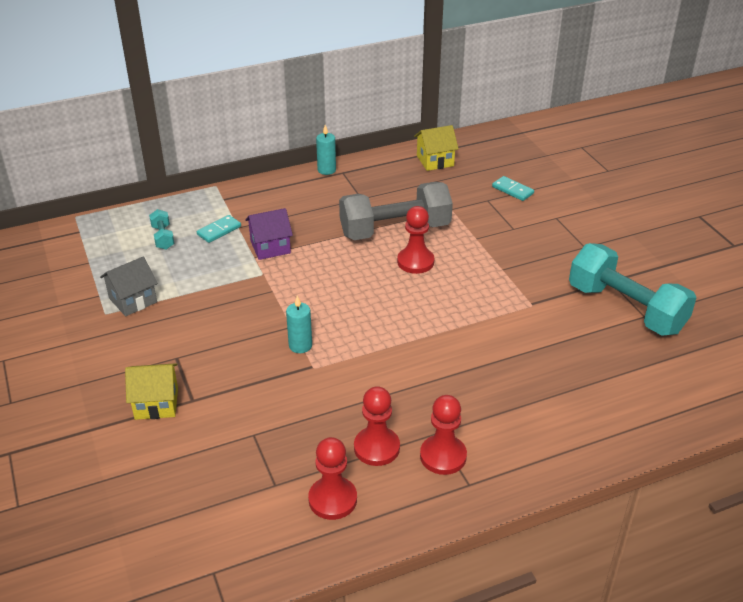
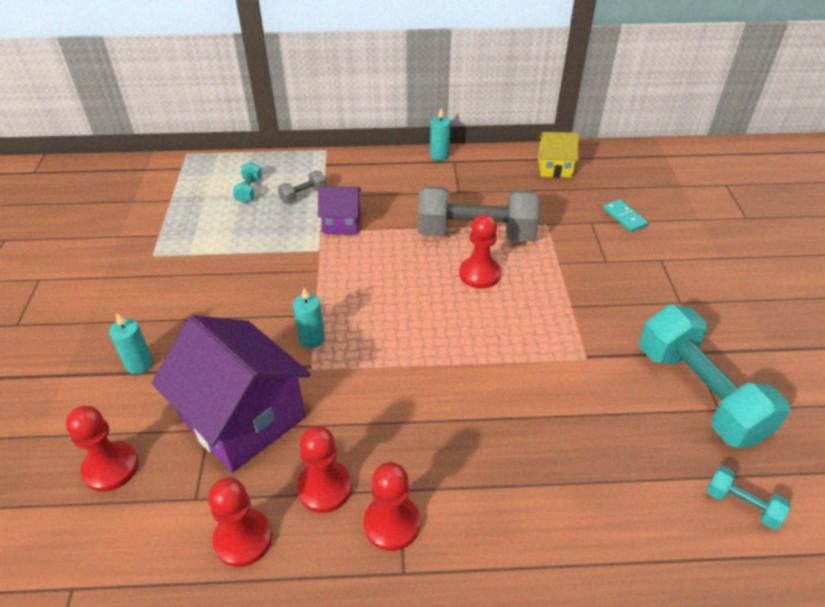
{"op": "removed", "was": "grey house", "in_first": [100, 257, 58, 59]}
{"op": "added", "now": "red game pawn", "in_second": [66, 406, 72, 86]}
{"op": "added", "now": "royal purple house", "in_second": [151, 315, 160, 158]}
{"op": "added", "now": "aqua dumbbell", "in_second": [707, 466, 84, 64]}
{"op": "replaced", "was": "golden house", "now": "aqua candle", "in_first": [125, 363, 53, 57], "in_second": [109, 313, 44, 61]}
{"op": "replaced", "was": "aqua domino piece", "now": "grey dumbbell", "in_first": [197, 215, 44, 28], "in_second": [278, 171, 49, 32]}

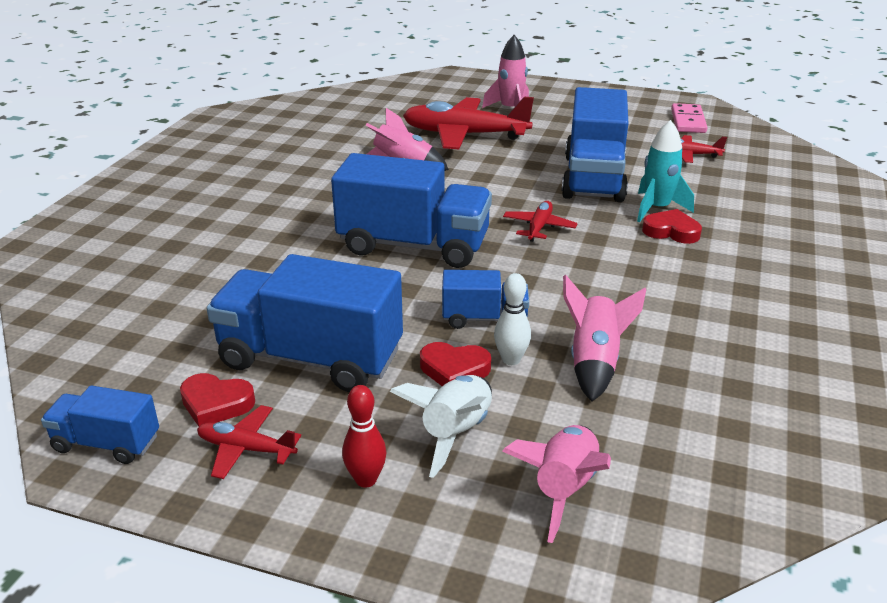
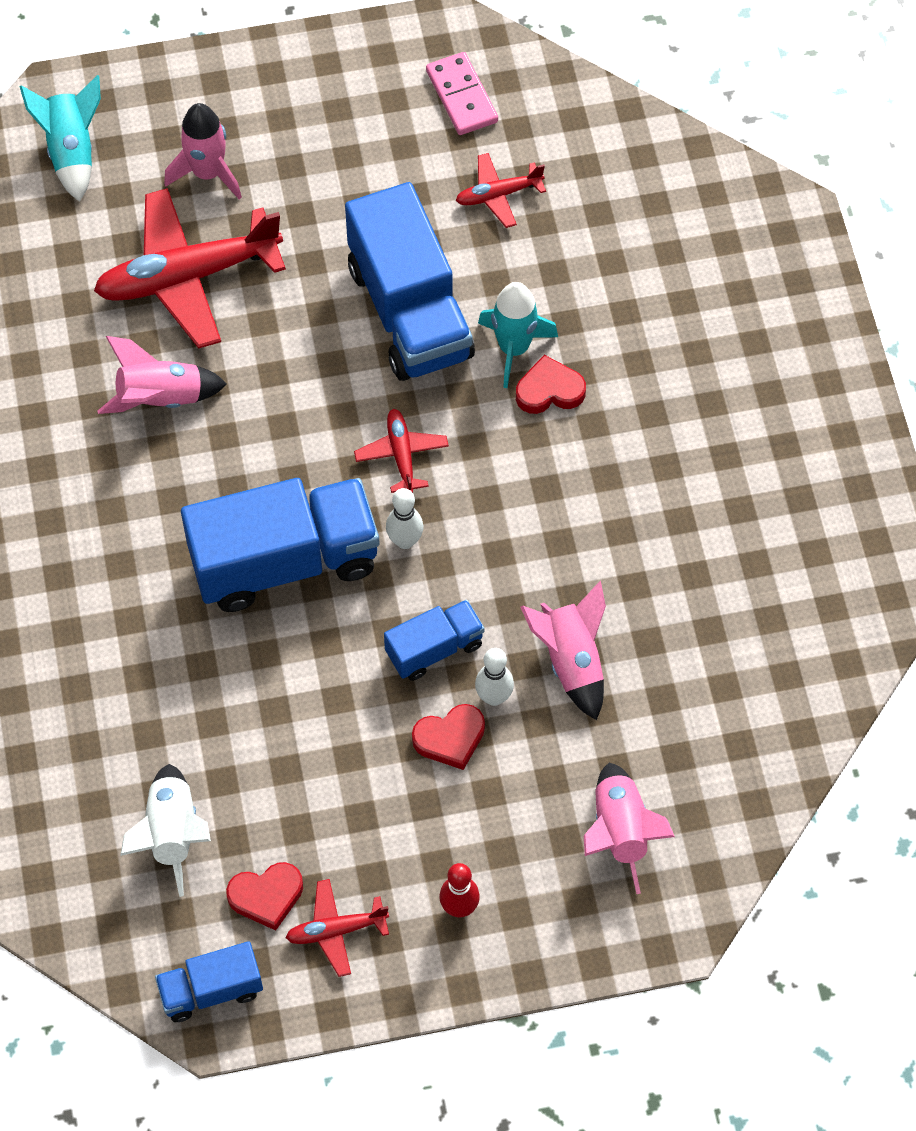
{"op": "removed", "was": "blue lorry", "in_first": [207, 254, 196, 138]}
{"op": "added", "now": "aqua rocket", "in_second": [19, 75, 82, 127]}
{"op": "added", "now": "snow-white skittle", "in_second": [386, 488, 38, 61]}
{"op": "moved", "was": "snow-white rocket", "in_first": [390, 375, 102, 103], "in_second": [120, 764, 91, 133]}

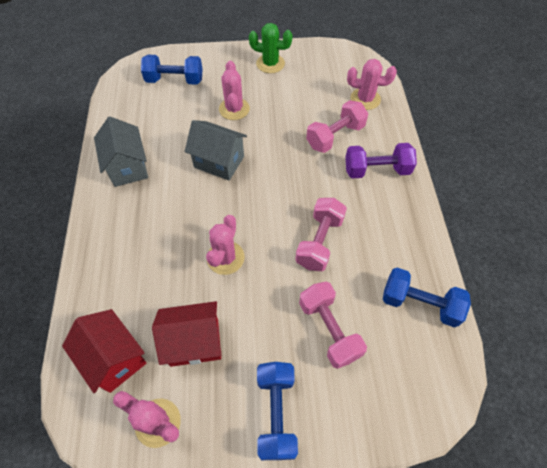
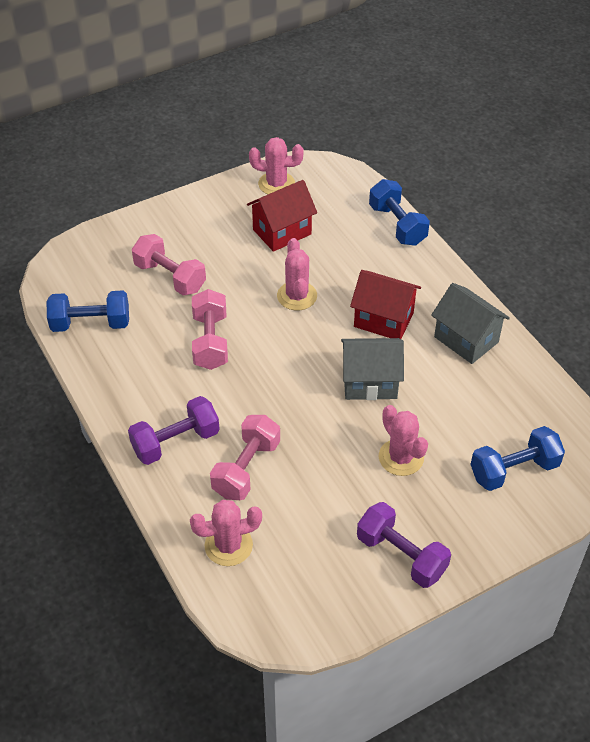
{"op": "moved", "was": "red house", "in_first": [62, 309, 84, 84], "in_second": [350, 270, 71, 69]}
{"op": "moved", "was": "blue dumbbell", "in_first": [257, 362, 41, 98], "in_second": [369, 179, 61, 67]}
{"op": "replaced", "was": "leaf-green cactus", "now": "royal purple dumbbell", "in_first": [249, 23, 44, 50], "in_second": [357, 502, 94, 86]}

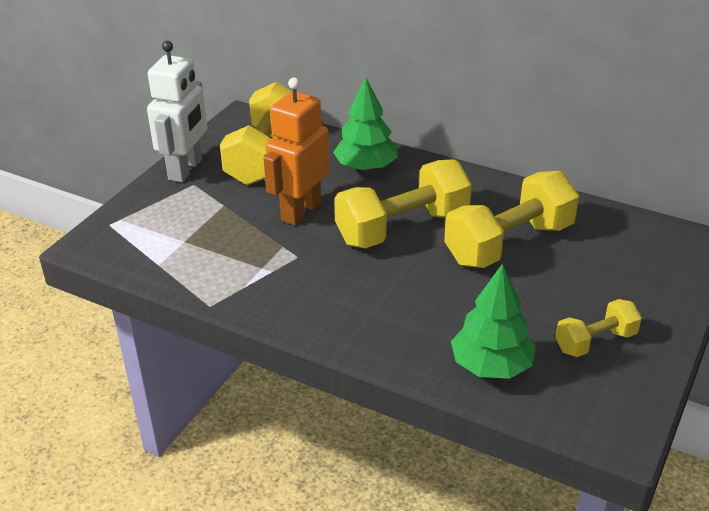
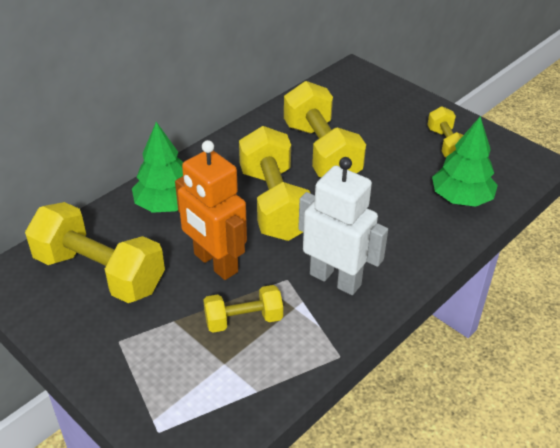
{"op": "added", "now": "golden dumbbell", "in_second": [203, 285, 80, 48]}
{"op": "moved", "was": "snow-white robot", "in_first": [147, 41, 60, 141], "in_second": [298, 157, 90, 138]}

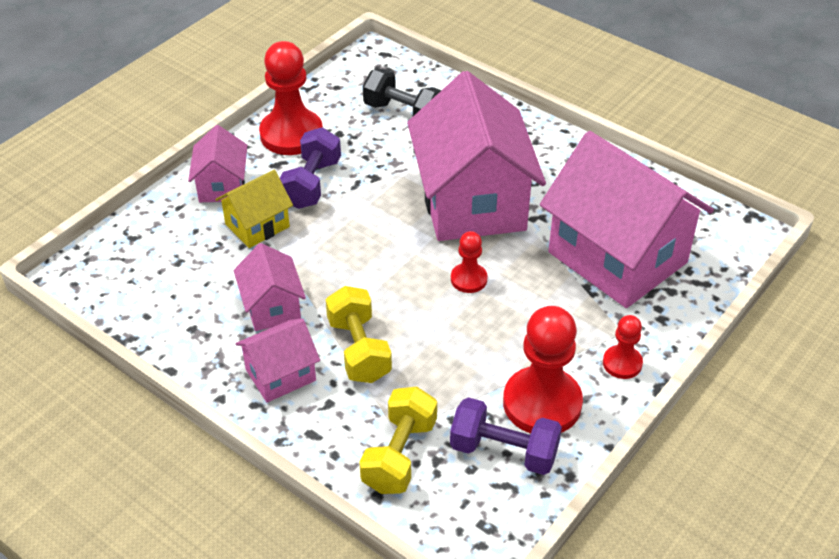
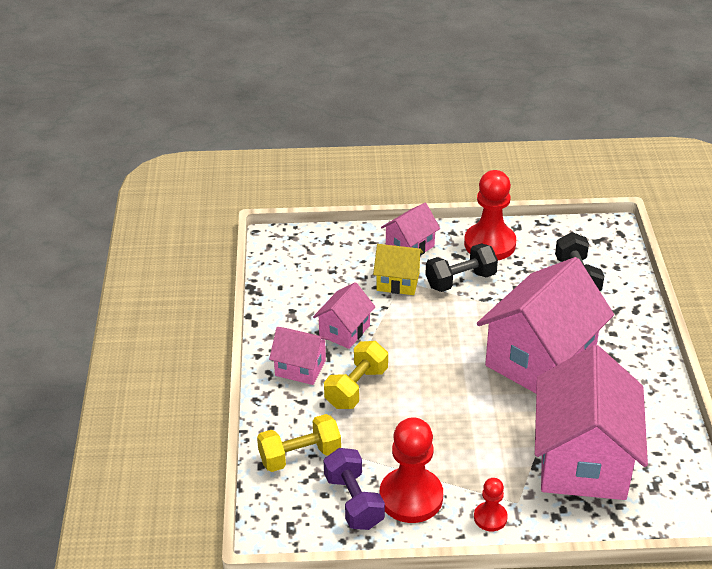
{"op": "removed", "was": "red game pawn", "in_first": [451, 231, 37, 62]}
{"op": "recoloured", "was": "royal purple dumbbell", "now": "jet-black dumbbell", "in_first": [280, 127, 61, 82], "in_second": [425, 243, 73, 49]}

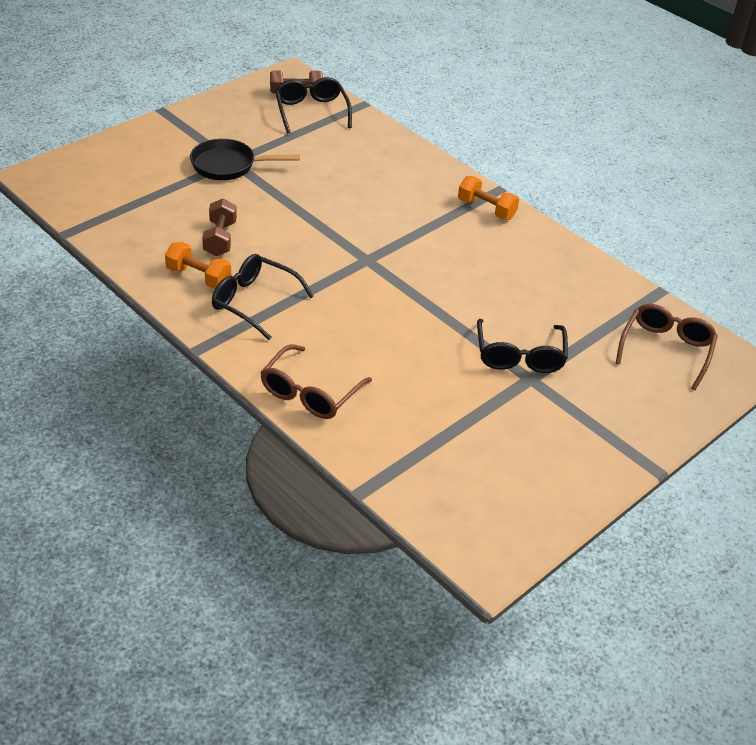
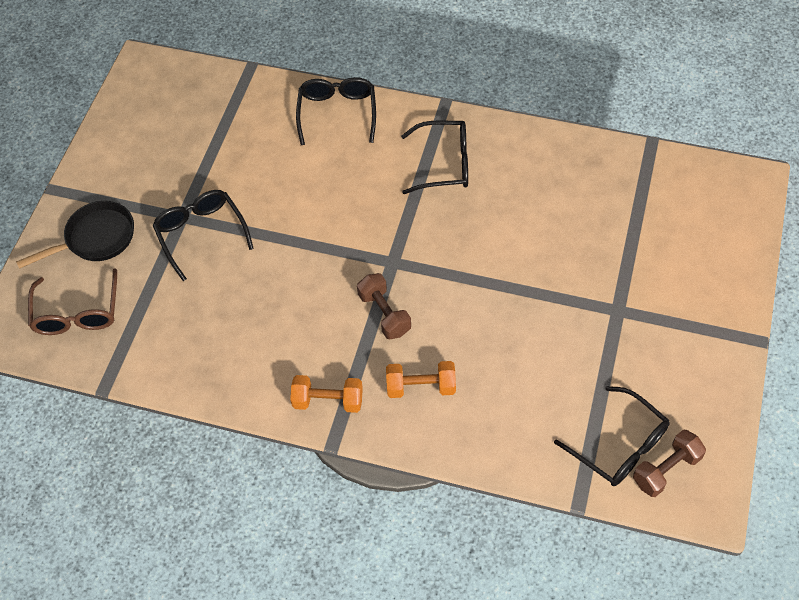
{"op": "moved", "was": "orange dumbbell", "in_first": [165, 242, 66, 47], "in_second": [386, 361, 70, 37]}
{"op": "moved", "was": "jet-black skillet", "in_first": [190, 139, 110, 41], "in_second": [16, 201, 118, 68]}
{"op": "moved", "was": "russet dumbbell", "in_first": [202, 199, 35, 57], "in_second": [357, 273, 54, 66]}
{"op": "recoloured", "was": "russet eyeglasses", "now": "jet-black eyeglasses", "in_first": [260, 344, 112, 75], "in_second": [296, 77, 80, 68]}

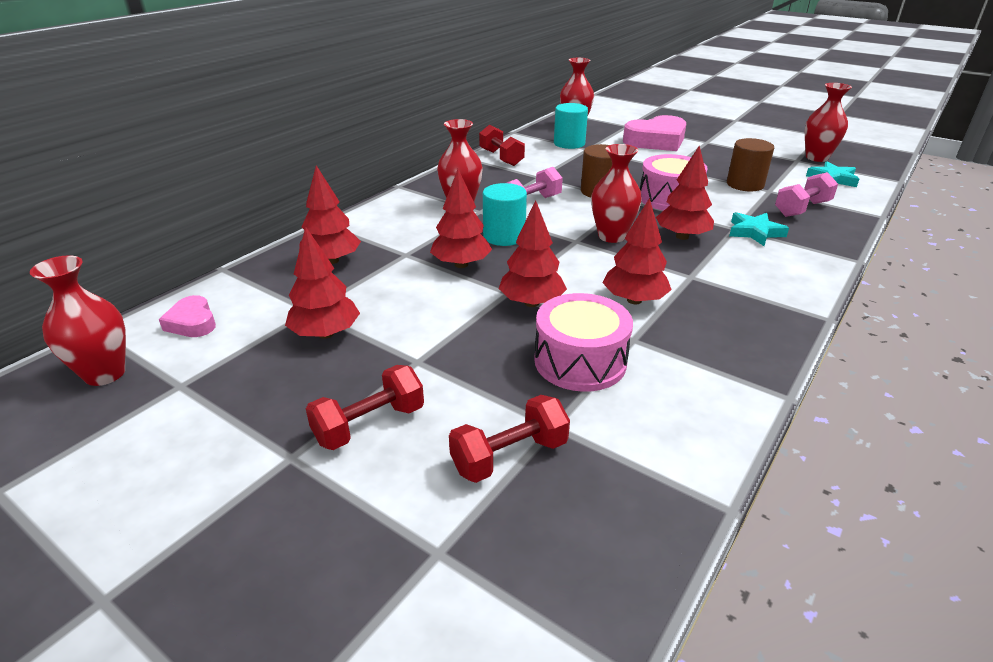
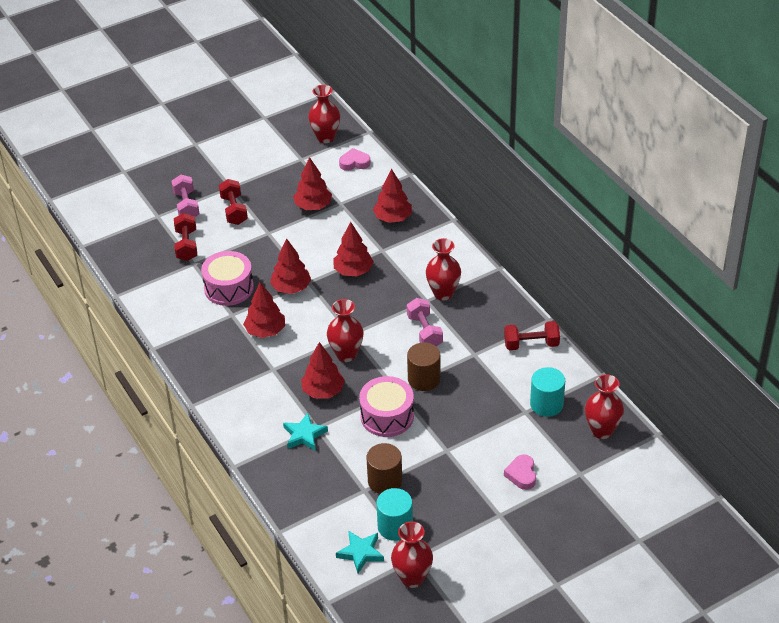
{"op": "moved", "was": "aqua solid cylinder", "in_first": [483, 183, 44, 63], "in_second": [376, 488, 37, 53]}
{"op": "moved", "was": "rose-pink dumbbell", "in_first": [775, 172, 63, 45], "in_second": [171, 175, 28, 42]}
{"op": "resized", "was": "rose-pink love heart", "in_first": [623, 115, 63, 36], "in_second": [504, 454, 32, 36], "ratio": 0.51}

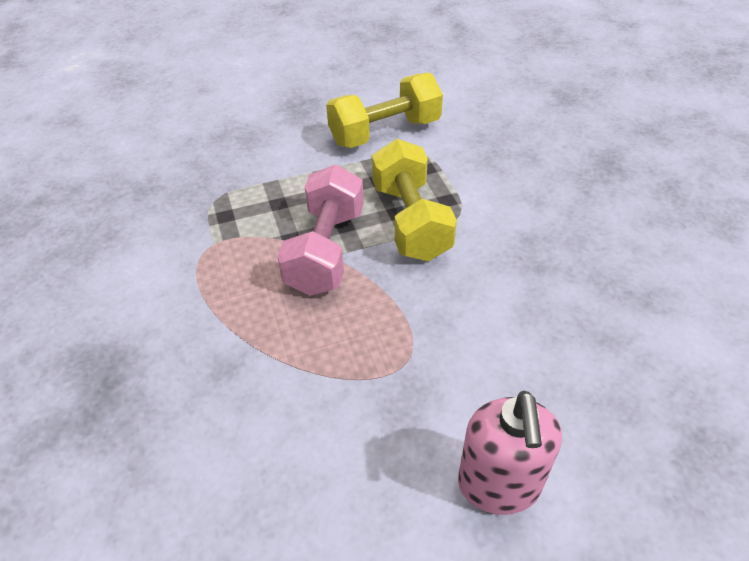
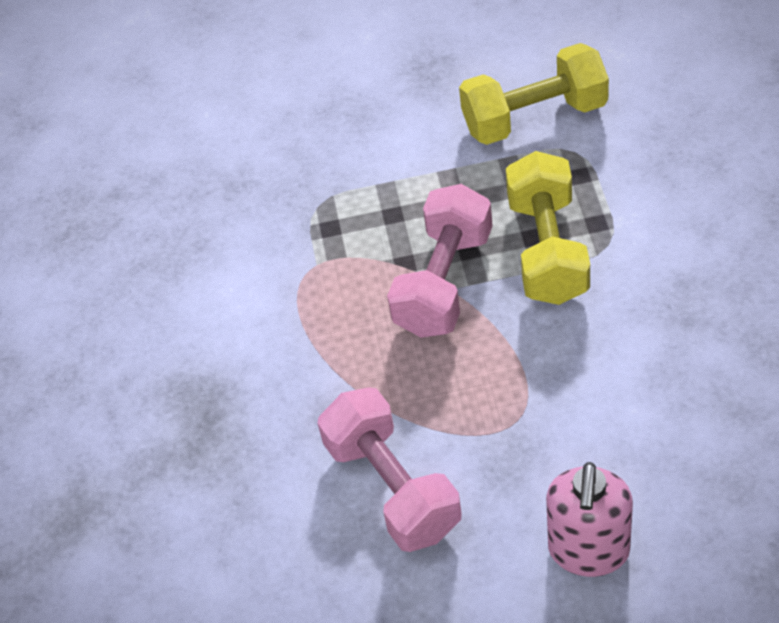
{"op": "added", "now": "rose-pink dumbbell", "in_second": [318, 387, 144, 165]}

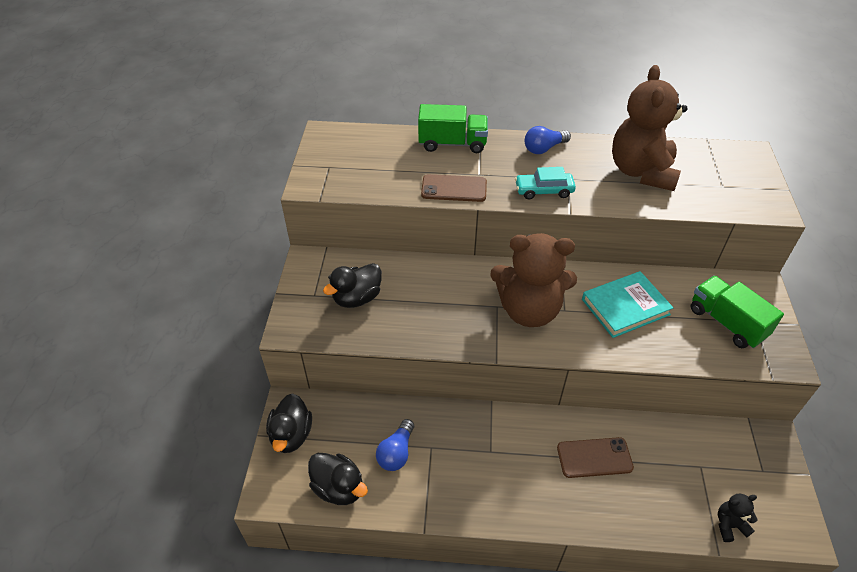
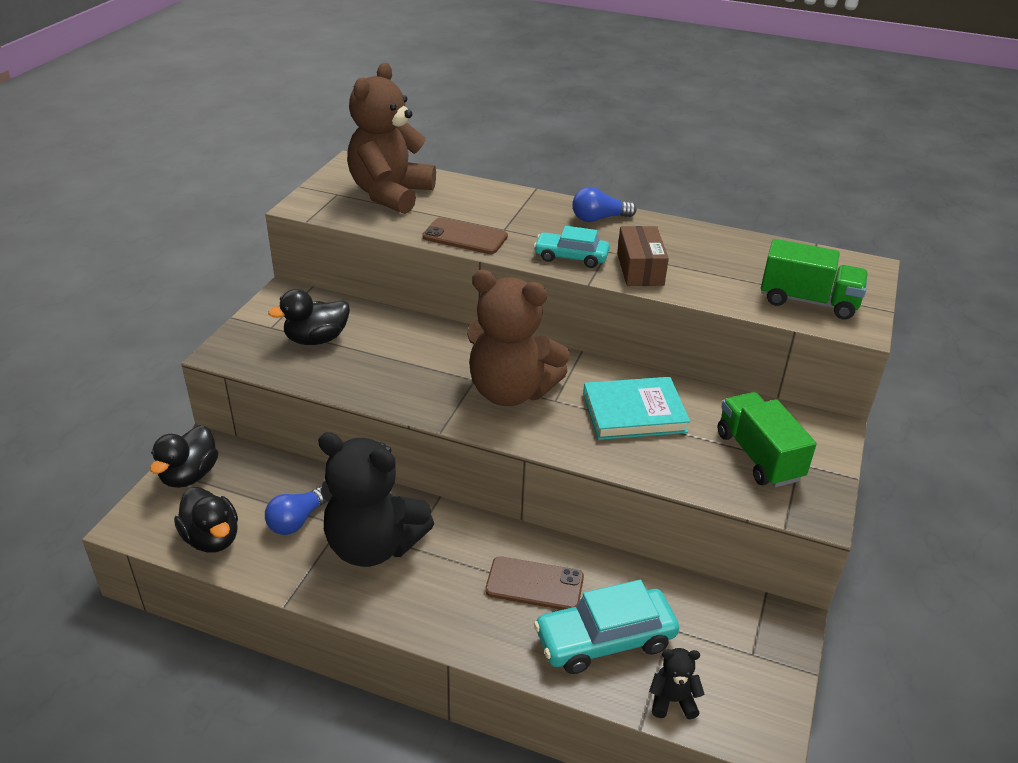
{"op": "added", "now": "jet-black teddy bear", "in_second": [318, 432, 116, 135]}
{"op": "added", "now": "aqua automobile", "in_second": [534, 580, 145, 94]}
{"op": "added", "now": "russet box", "in_second": [617, 226, 52, 60]}
{"op": "moved", "was": "leaf-green lorry", "in_first": [418, 104, 70, 49], "in_second": [761, 239, 107, 81]}
{"op": "moved", "was": "russet teddy bear", "in_first": [612, 65, 76, 126], "in_second": [347, 63, 89, 151]}

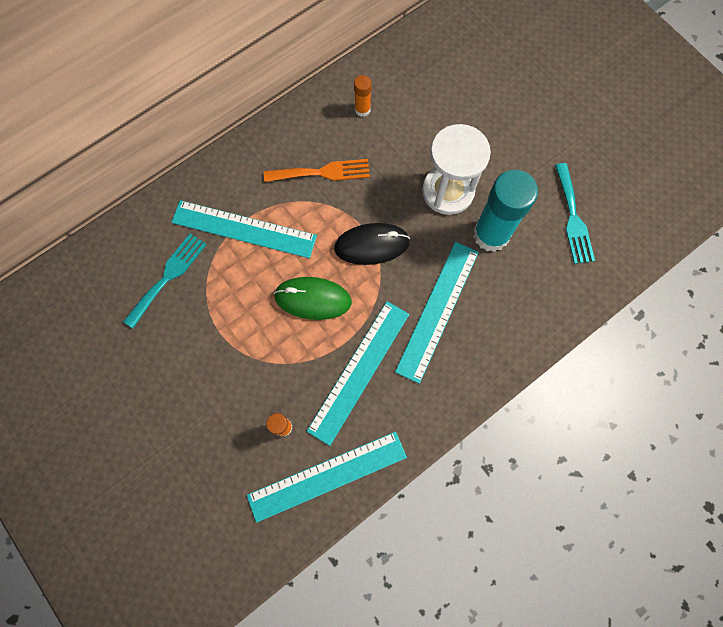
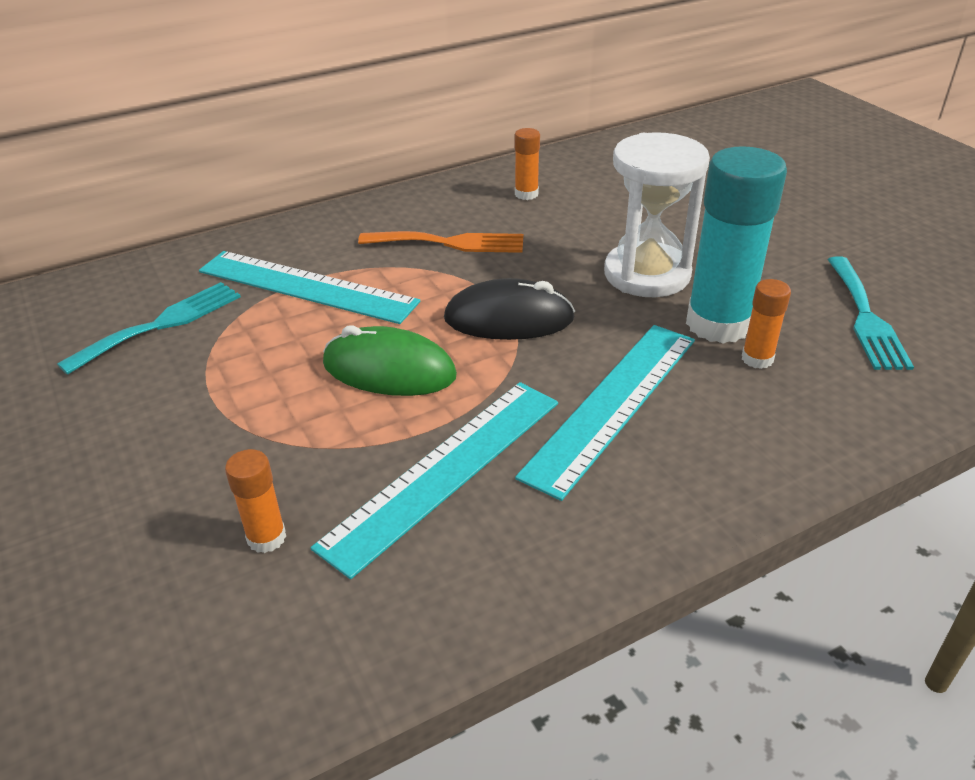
{"op": "removed", "was": "aqua measuring stick", "in_first": [247, 431, 160, 92]}
{"op": "added", "now": "orange glue", "in_second": [742, 279, 49, 90]}

